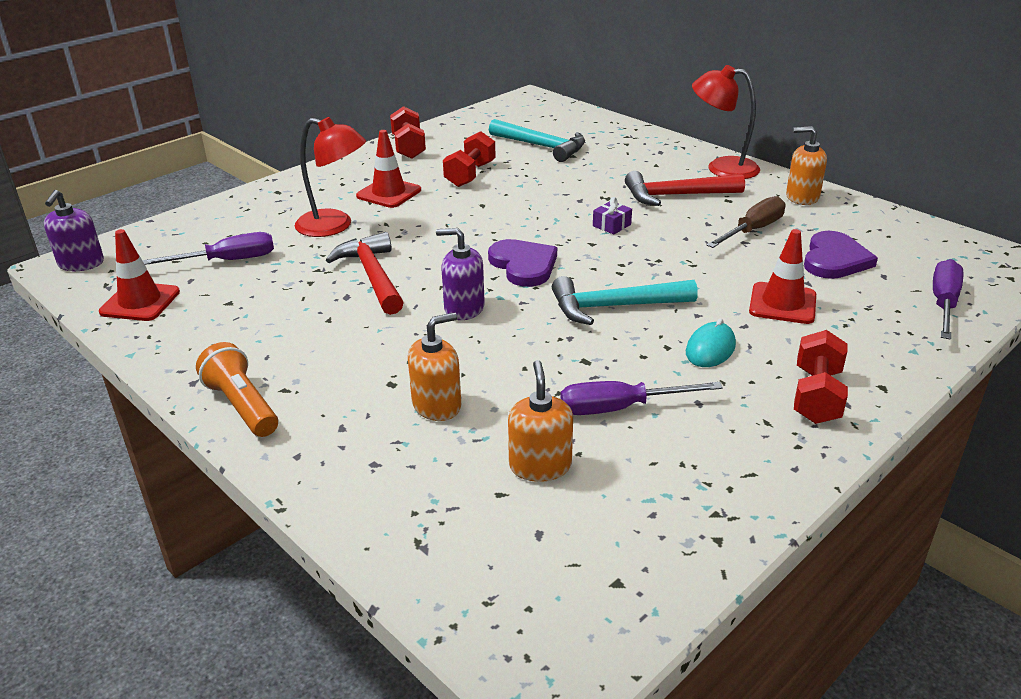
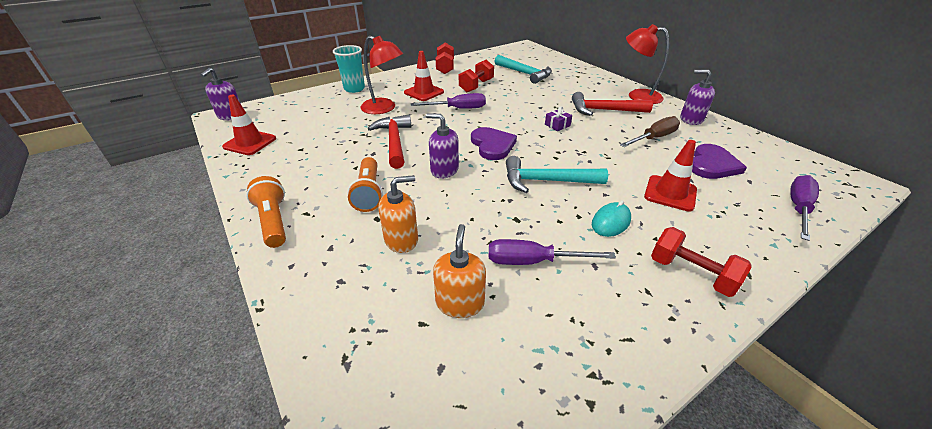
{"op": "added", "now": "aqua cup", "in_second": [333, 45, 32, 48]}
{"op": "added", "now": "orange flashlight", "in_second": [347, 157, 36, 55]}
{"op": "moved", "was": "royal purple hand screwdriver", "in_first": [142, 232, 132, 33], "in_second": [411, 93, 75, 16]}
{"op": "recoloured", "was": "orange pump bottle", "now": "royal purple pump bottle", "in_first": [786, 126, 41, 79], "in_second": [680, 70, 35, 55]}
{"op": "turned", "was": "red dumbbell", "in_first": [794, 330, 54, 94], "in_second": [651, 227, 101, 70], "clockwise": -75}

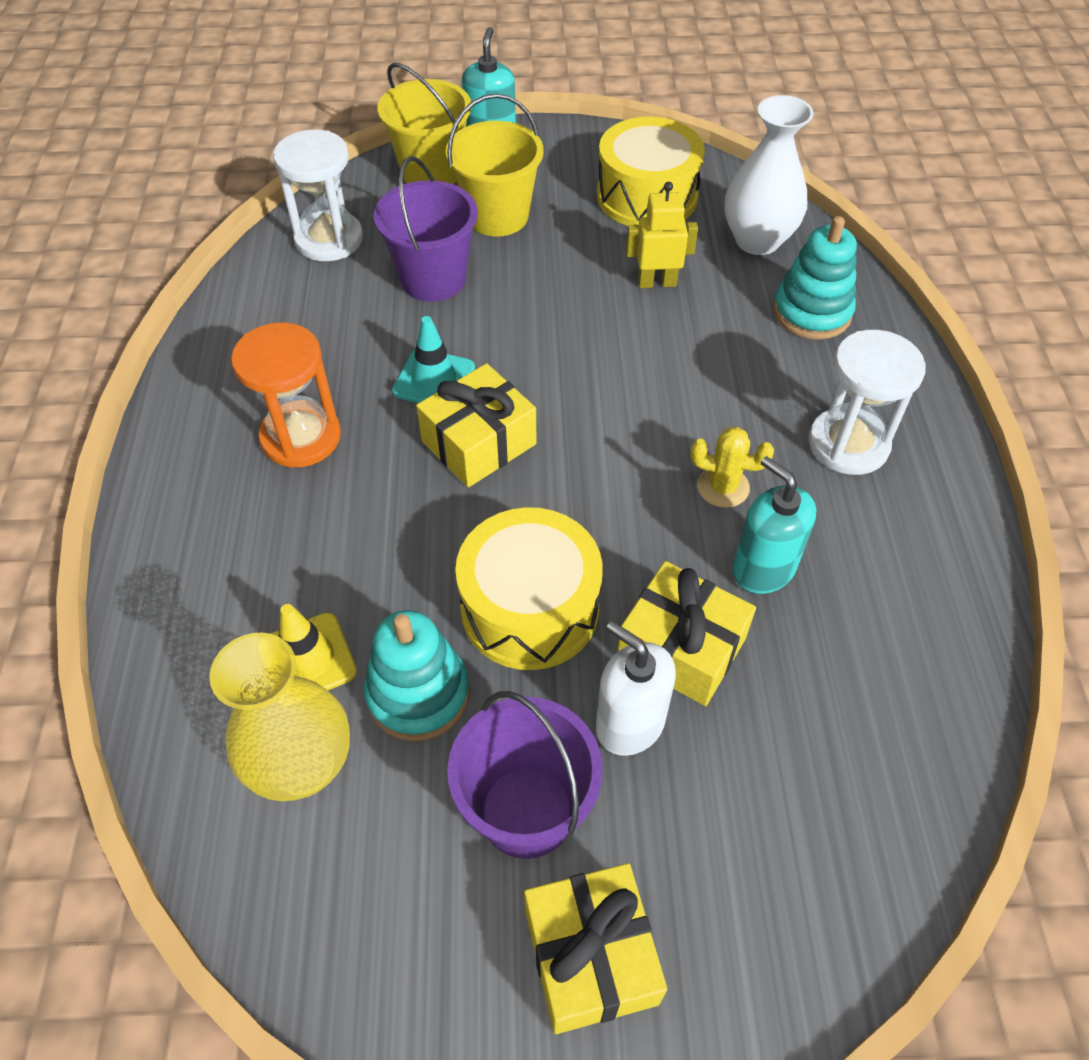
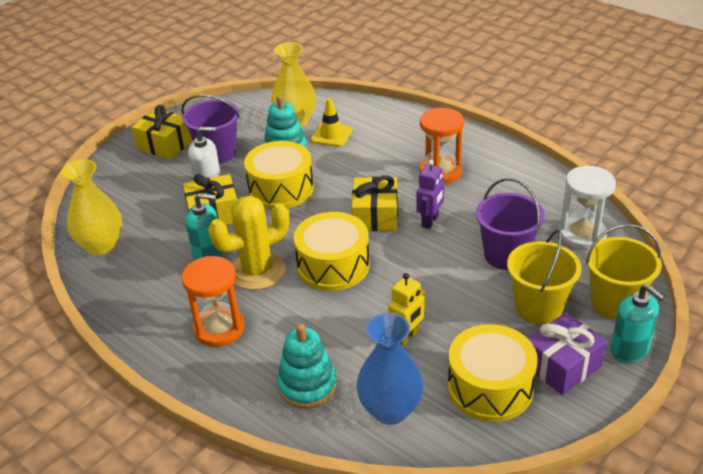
{"op": "added", "now": "golden vase", "in_second": [61, 159, 61, 97]}
{"op": "added", "now": "golden toy drum", "in_second": [294, 212, 76, 79]}
{"op": "added", "now": "royal purple wrapped gift", "in_second": [528, 312, 79, 83]}
{"op": "replaced", "was": "aqua safety cone", "now": "royal purple robot", "in_first": [392, 316, 83, 87], "in_second": [417, 160, 27, 69]}
{"op": "recoloured", "was": "snow-white vase", "now": "blue vase", "in_first": [724, 95, 89, 160], "in_second": [356, 313, 67, 112]}
{"op": "recoloured", "was": "snow-white sand timer", "now": "orange sand timer", "in_first": [808, 330, 118, 145], "in_second": [181, 256, 64, 91]}
{"op": "resized", "was": "golden cactus", "in_first": [691, 427, 83, 81], "in_second": [208, 196, 81, 94], "ratio": 1.89}

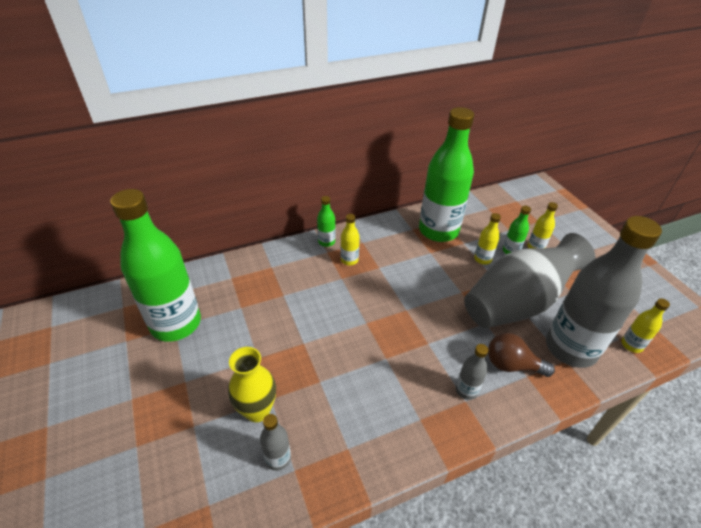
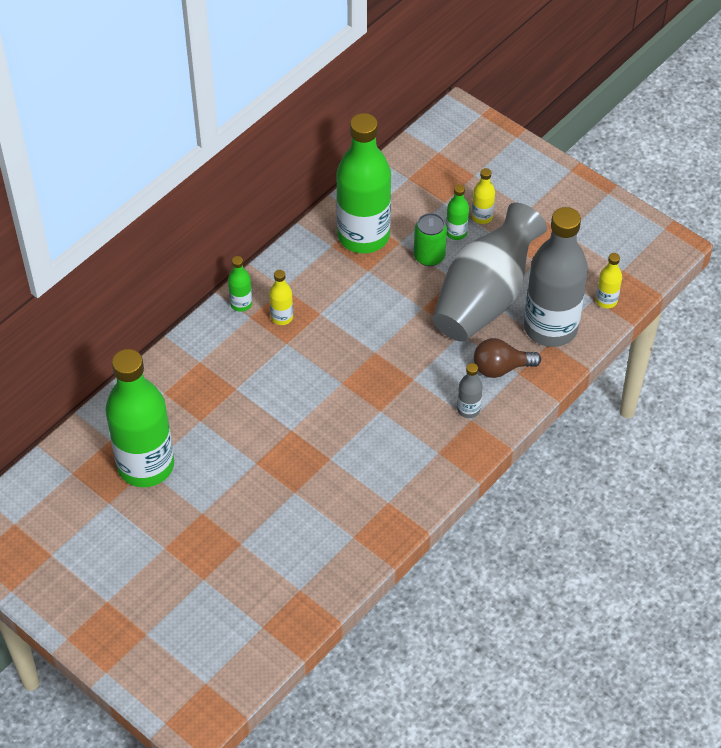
{"op": "removed", "was": "golden vase", "in_first": [228, 347, 48, 75]}
{"op": "removed", "was": "grey drink bottle", "in_first": [260, 414, 31, 57]}
{"op": "replaced", "was": "golden drink bottle", "now": "leaf-green soda can", "in_first": [474, 213, 27, 52], "in_second": [414, 213, 33, 53]}

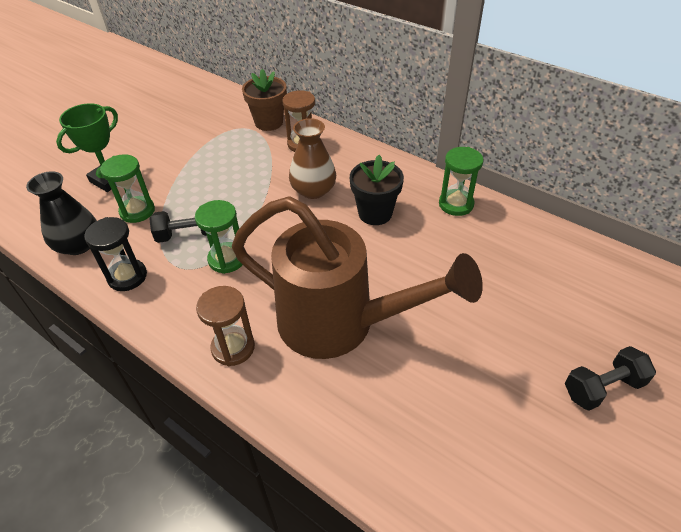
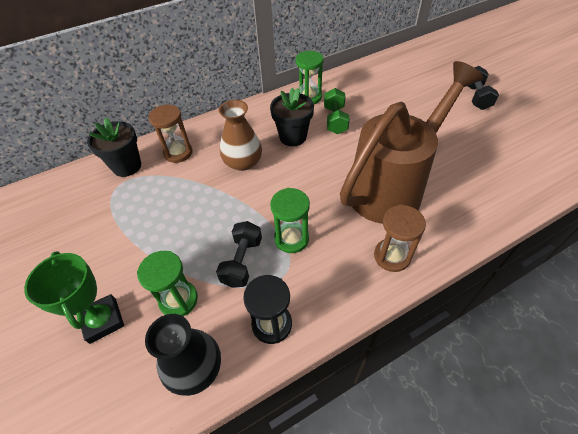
{"op": "added", "now": "leaf-green dumbbell", "in_second": [324, 88, 26, 46]}
{"op": "recoloured", "was": "russet flower pot", "now": "jet-black flower pot", "in_first": [242, 69, 45, 62], "in_second": [87, 117, 54, 60]}

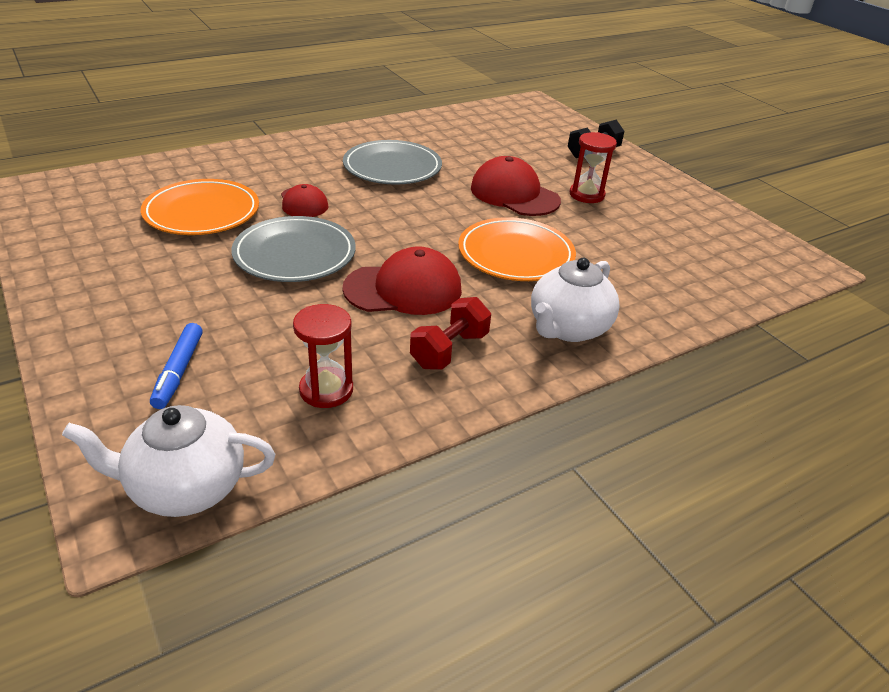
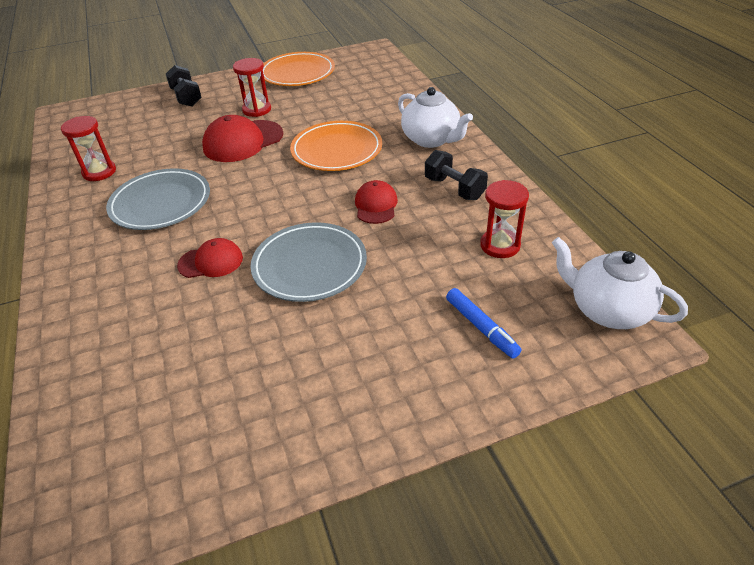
{"op": "added", "now": "red sand timer", "in_second": [61, 116, 55, 65]}
{"op": "moved", "was": "orange plate", "in_first": [141, 179, 118, 56], "in_second": [263, 52, 72, 34]}
{"op": "recoloured", "was": "red dumbbell", "now": "jet-black dumbbell", "in_first": [410, 297, 81, 72], "in_second": [425, 150, 63, 50]}
{"op": "turned", "was": "snow-white china teapot", "in_first": [62, 405, 213, 112], "in_second": [552, 237, 136, 92], "clockwise": 120}
{"op": "turned", "was": "blue felt pen", "in_first": [150, 323, 52, 86], "in_second": [446, 288, 76, 71], "clockwise": 45}
{"op": "resized", "was": "red cap", "in_first": [342, 246, 120, 69], "in_second": [355, 180, 43, 44], "ratio": 0.61}

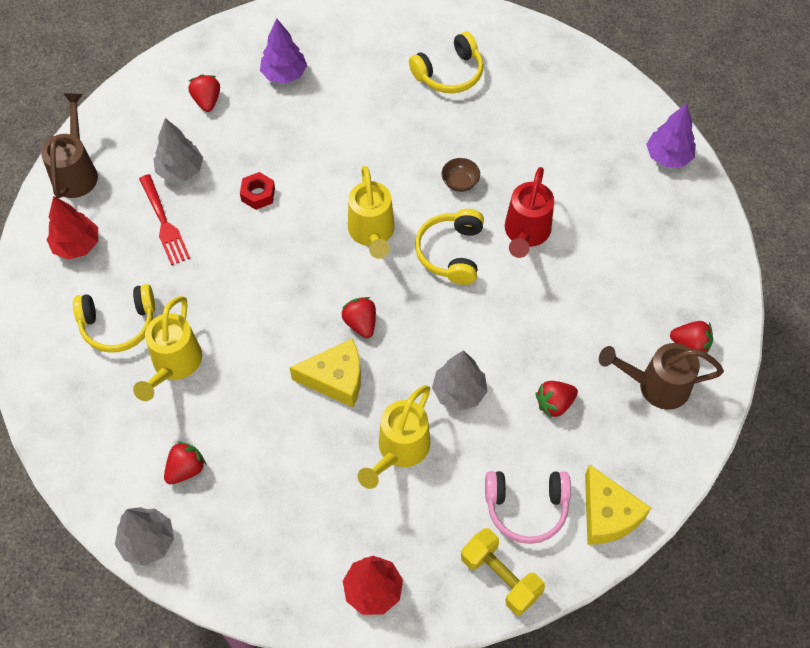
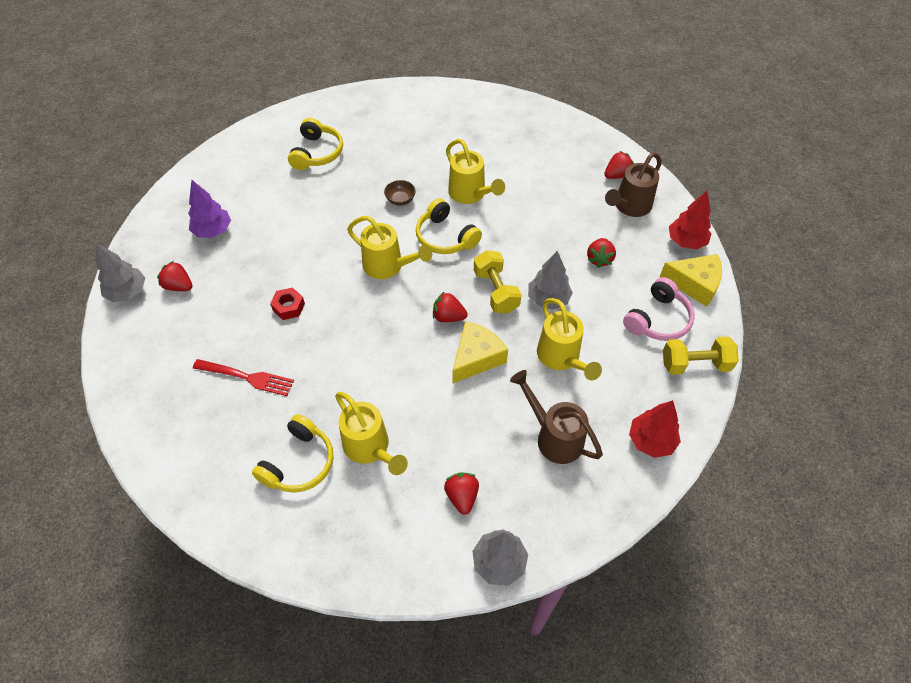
{"op": "removed", "was": "royal purple tree", "in_first": [646, 103, 50, 64]}
{"op": "added", "now": "golden dumbbell", "in_second": [474, 250, 48, 64]}
{"op": "moved", "was": "russet watering pot", "in_first": [41, 93, 57, 105], "in_second": [510, 370, 93, 94]}
{"op": "moved", "was": "red tree", "in_first": [47, 196, 51, 64], "in_second": [669, 191, 42, 58]}
{"op": "moved", "was": "grey tree", "in_first": [153, 118, 50, 64], "in_second": [96, 243, 49, 59]}
{"op": "recoloured", "was": "red watering pot", "now": "golden watering pot", "in_first": [505, 167, 49, 91], "in_second": [446, 139, 59, 65]}

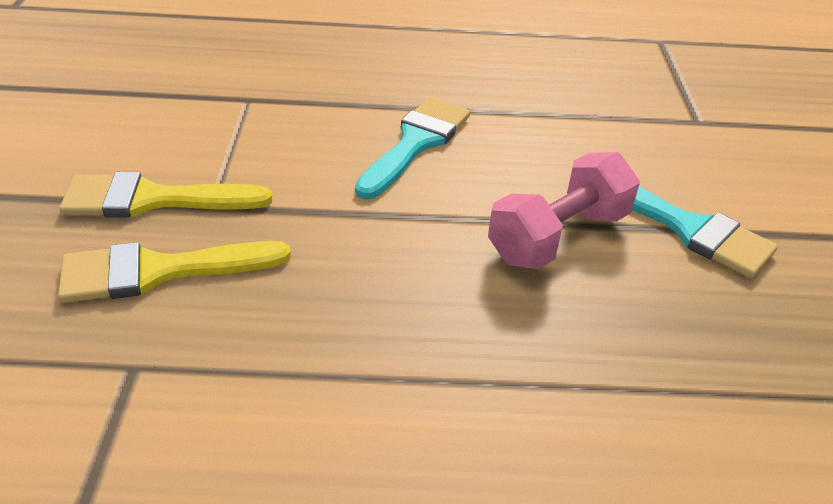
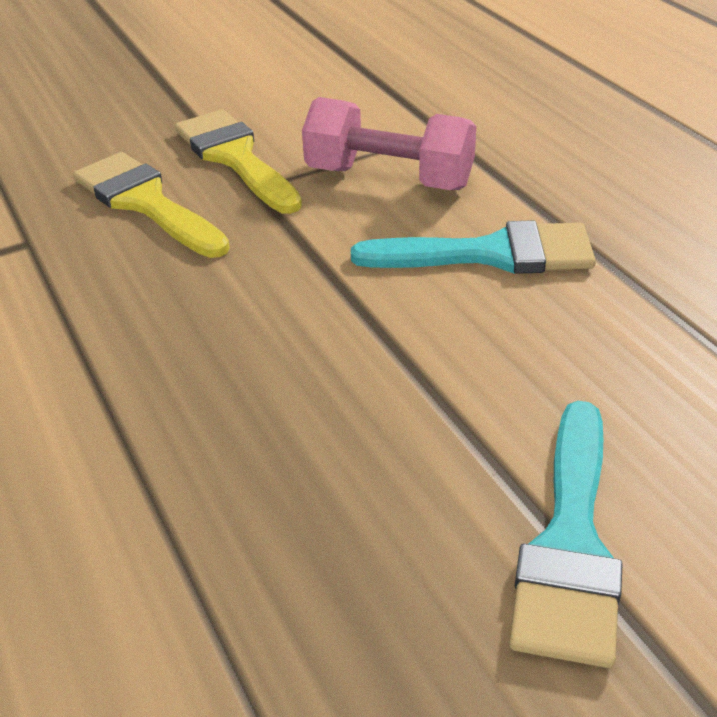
{"op": "moved", "was": "rose-pink dumbbell", "in_first": [488, 152, 152, 117], "in_second": [302, 97, 174, 93]}

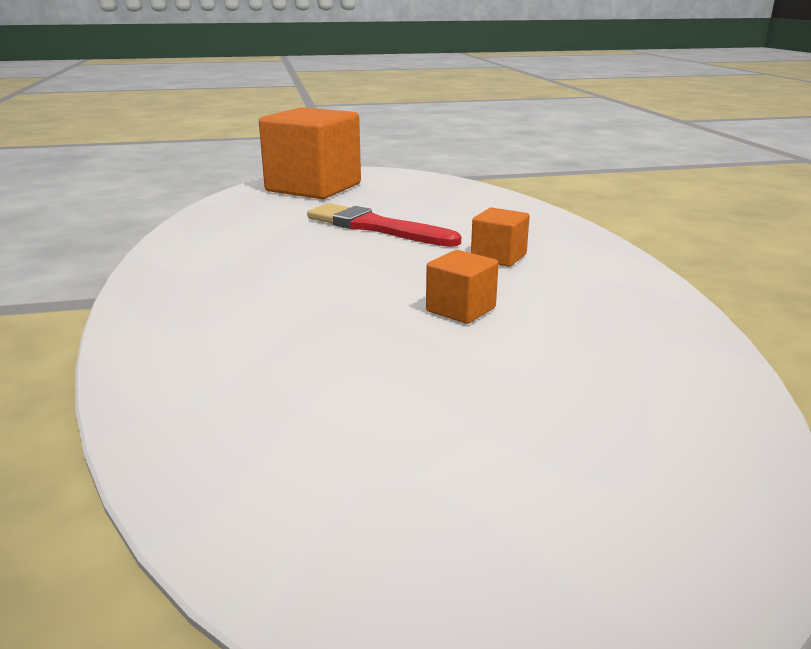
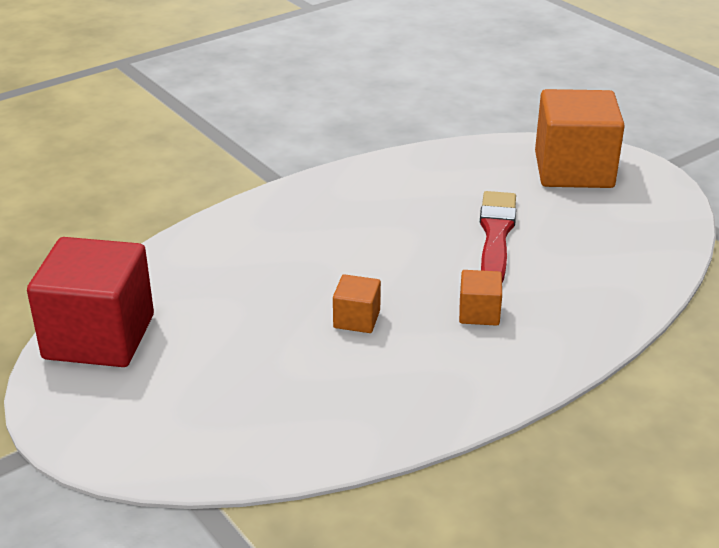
{"op": "added", "now": "red solid cube", "in_second": [27, 237, 127, 130]}

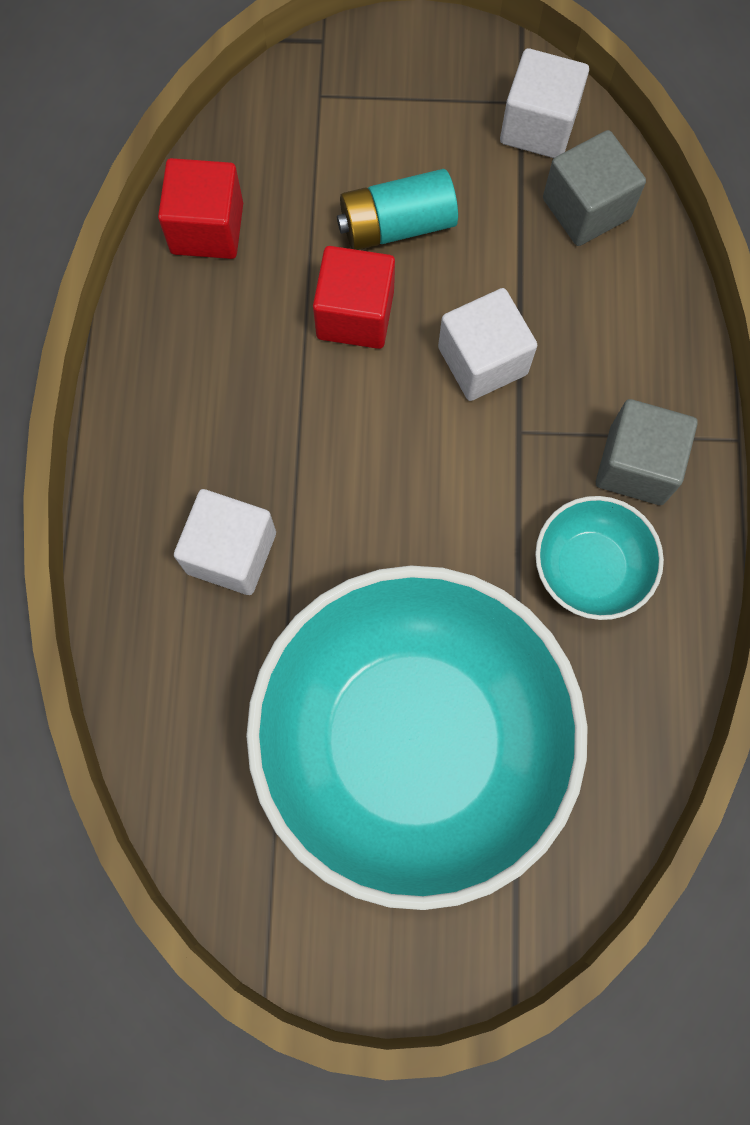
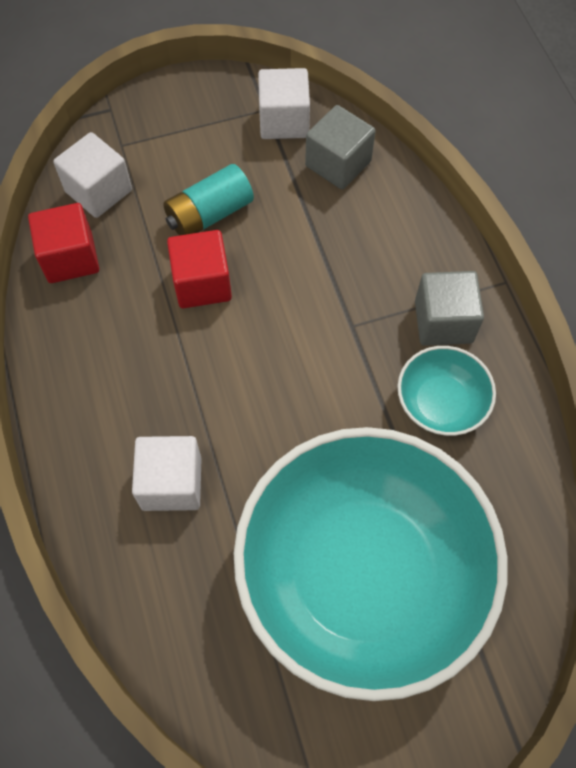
{"op": "moved", "was": "snow-white solid cube", "in_first": [438, 288, 99, 113], "in_second": [53, 132, 79, 86]}

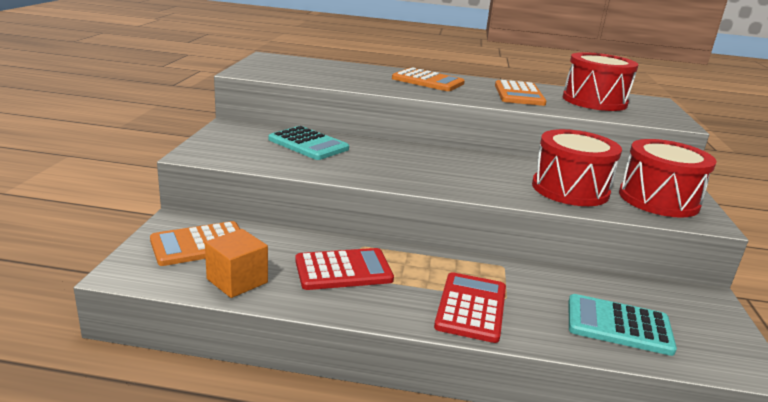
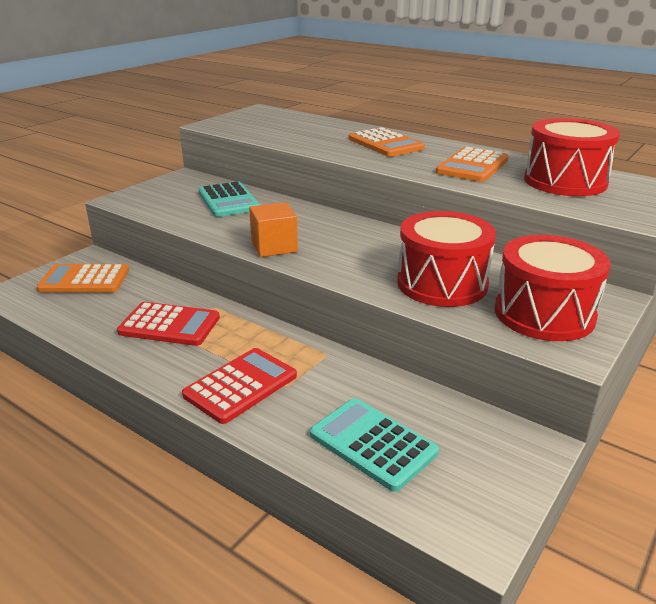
{"op": "moved", "was": "orange solid cube", "in_first": [205, 229, 63, 69], "in_second": [249, 202, 49, 55]}

